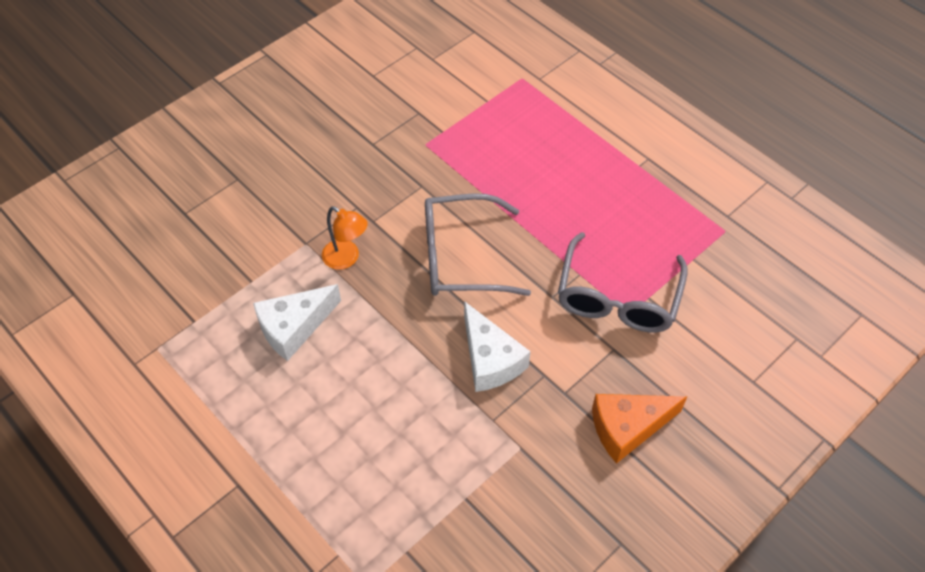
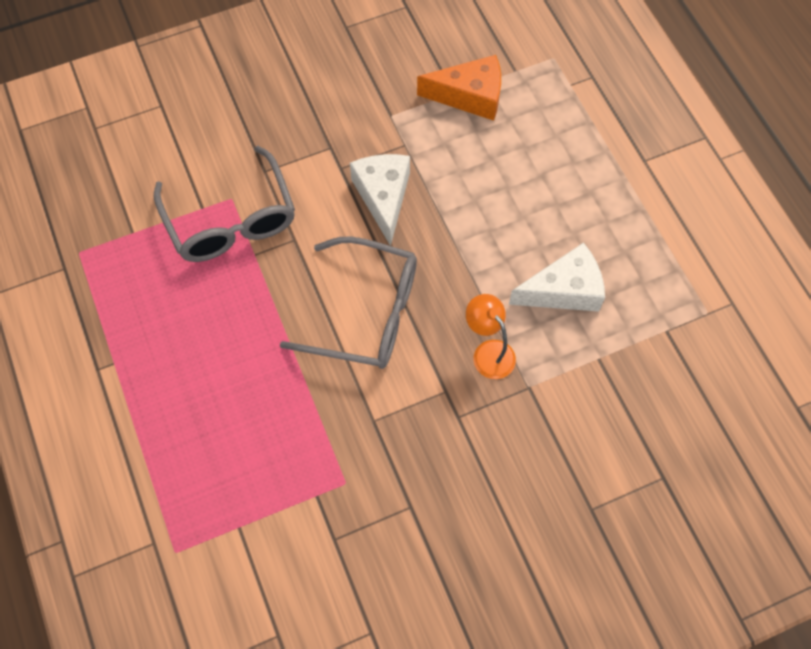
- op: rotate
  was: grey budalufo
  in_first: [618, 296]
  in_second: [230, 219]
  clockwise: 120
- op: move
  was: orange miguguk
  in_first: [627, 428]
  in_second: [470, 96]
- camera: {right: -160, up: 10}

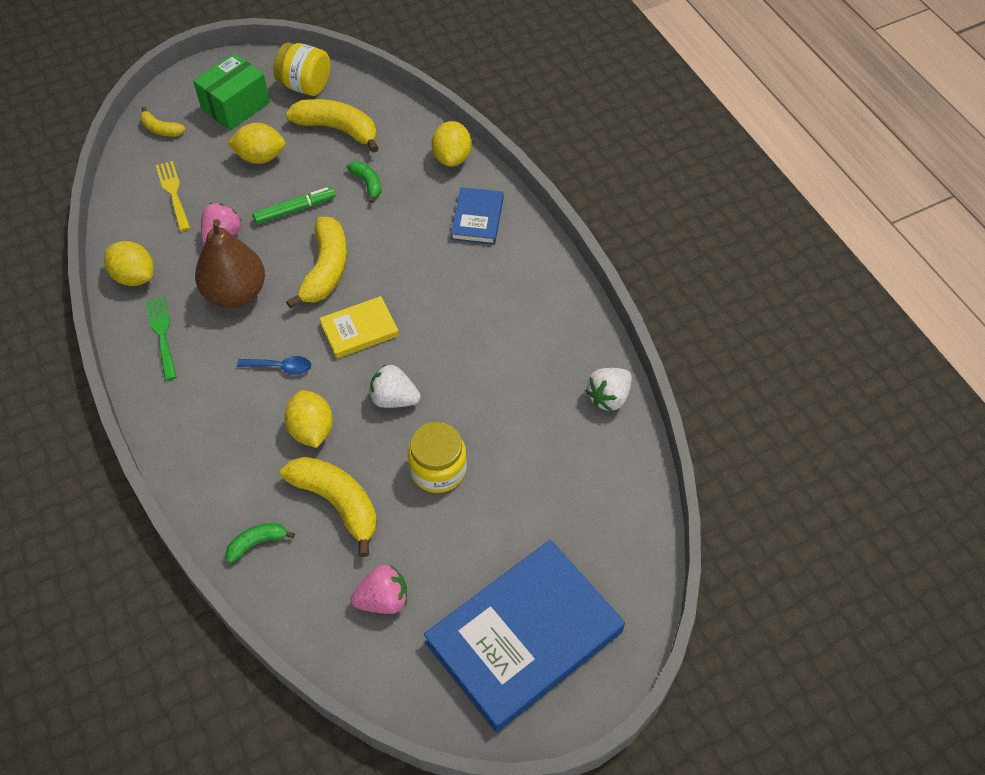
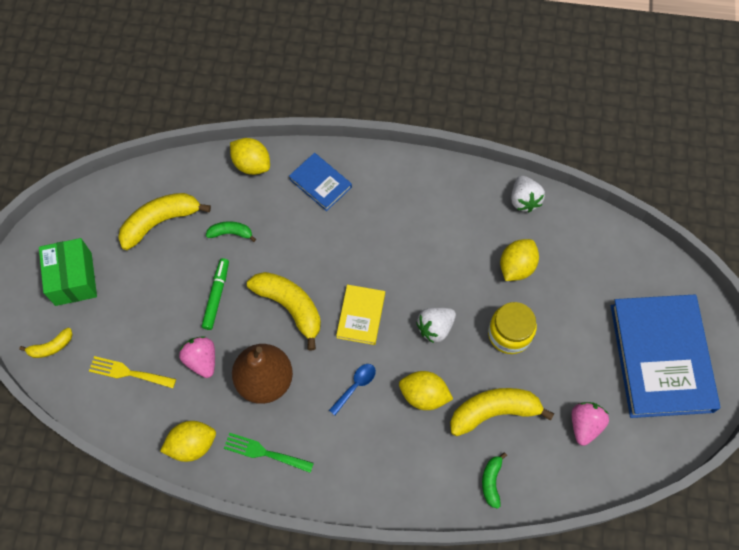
- op: move
  was: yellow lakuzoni
  in_first: [260, 157]
  in_second: [516, 267]
- op: delete
  was: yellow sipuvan
  in_first: [305, 86]
- camera: {right: -55, up: 10}

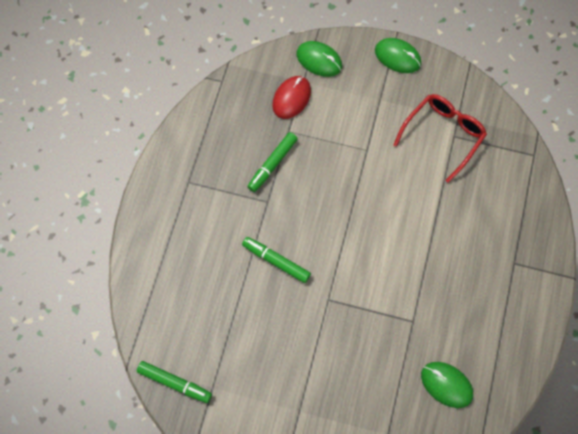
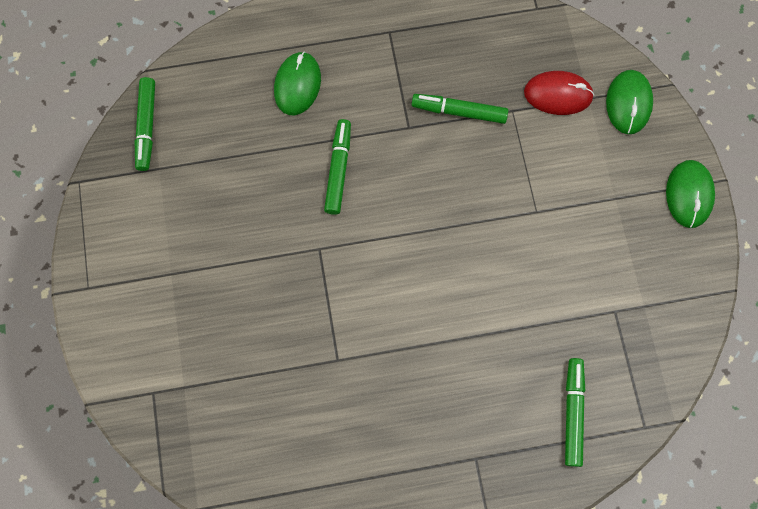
- op: move
  was: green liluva
  in_first: [446, 385]
  in_second: [297, 85]
- op: insert
  now: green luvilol
  in_second: [572, 413]
- op: delete
  was: red budalufo
  in_first: [443, 135]
- camera: {right: 65, up: 5}

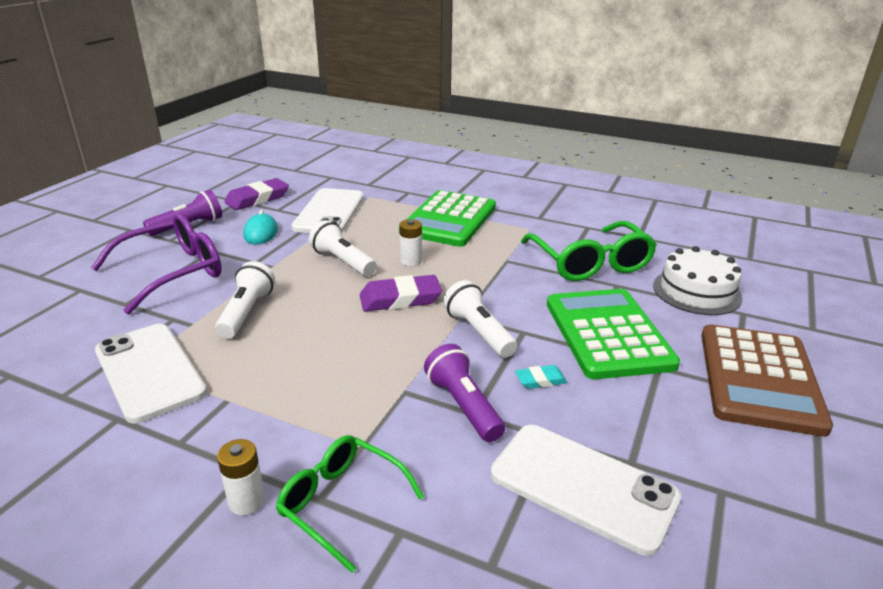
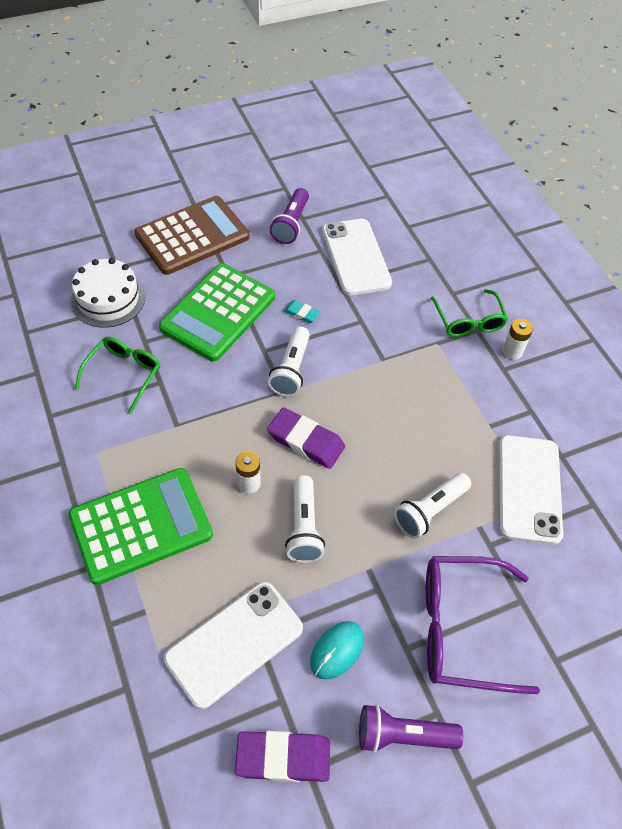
- op: resize
  was: green budalufo
  in_first: [590, 263]
  in_second: [124, 374]
  ratio: 0.64
- op: move
  was: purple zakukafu
  in_first: [463, 406]
  in_second: [291, 224]
- camera: {right: -140, up: 25}

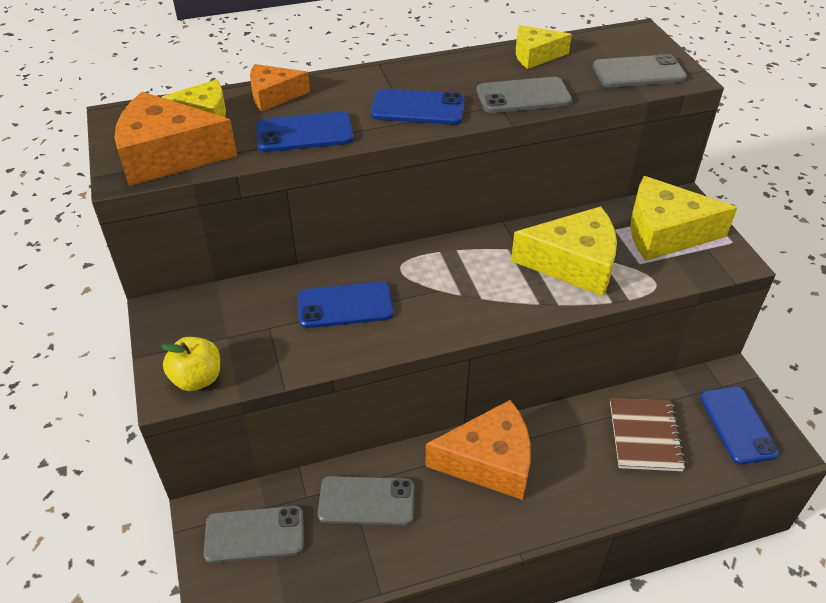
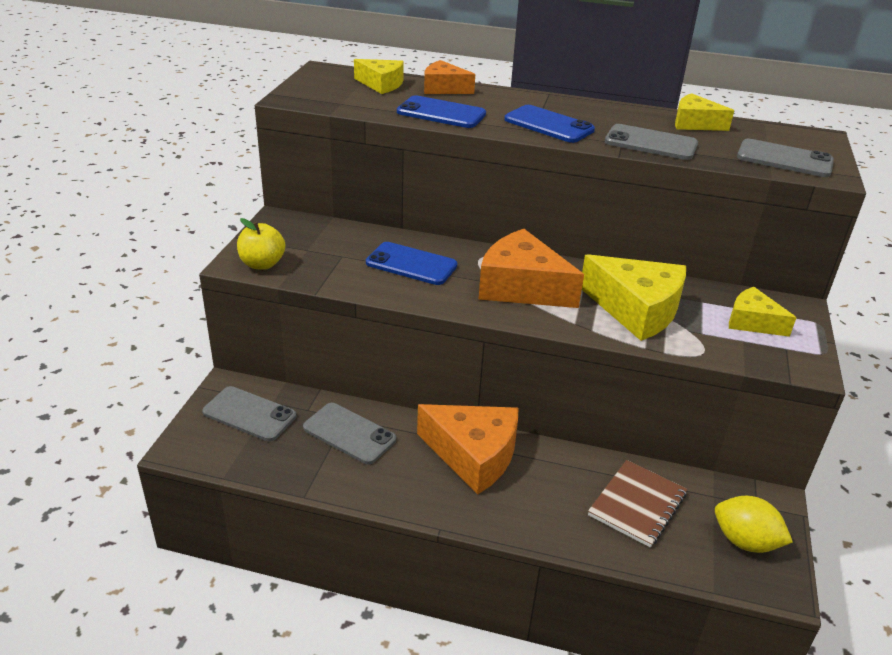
- op: move
  was: orange miguguk
  in_first: [168, 155]
  in_second: [521, 287]
- op: replace
  was: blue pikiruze
  now: yellow lakuzoni
  in_first: [737, 425]
  in_second: [745, 541]
- op: resize
  was: yellow miguguk
  in_first: [665, 233]
  in_second: [752, 322]
  ratio: 0.58
- camera: {right: 30, up: -10}

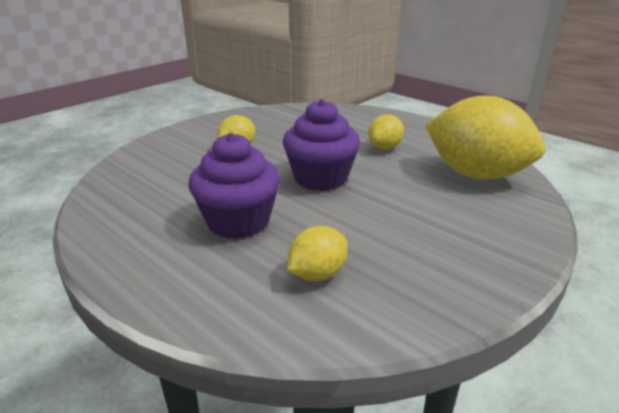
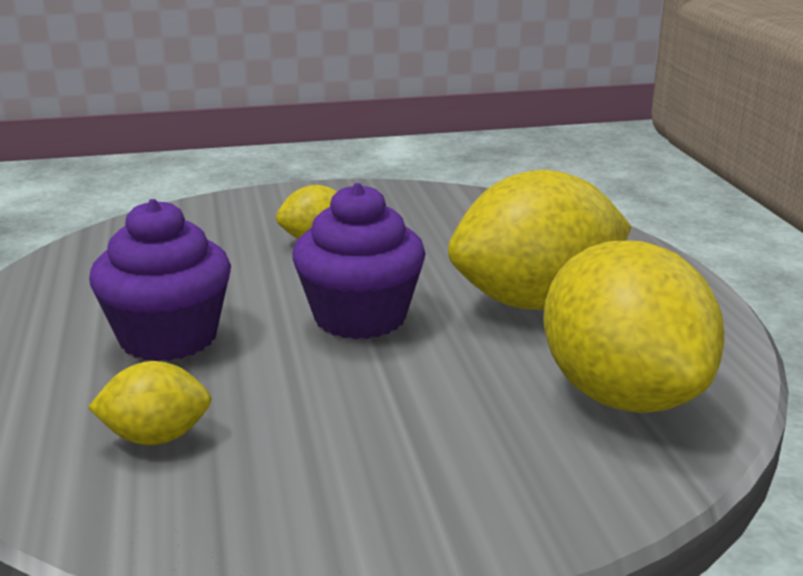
- op: resize
  was: yellow lakuzoni
  in_first: [384, 147]
  in_second: [536, 302]
  ratio: 2.1
- camera: {right: 35, up: -5}

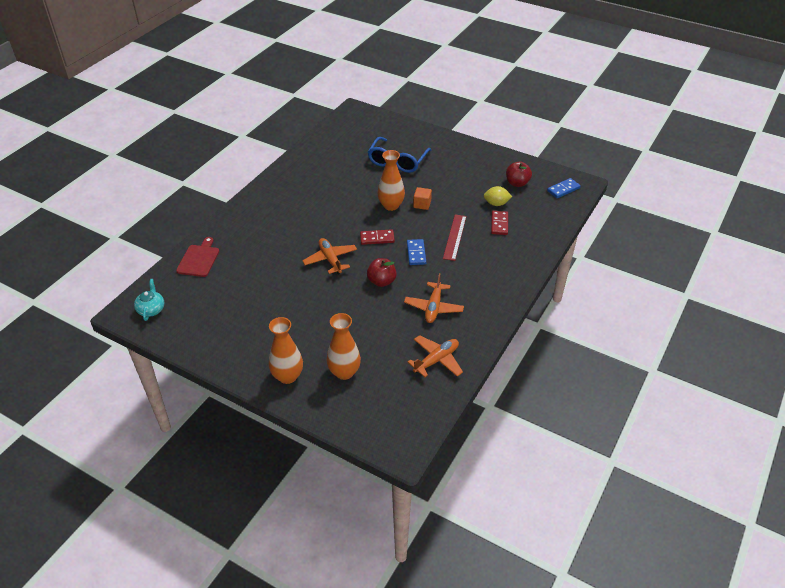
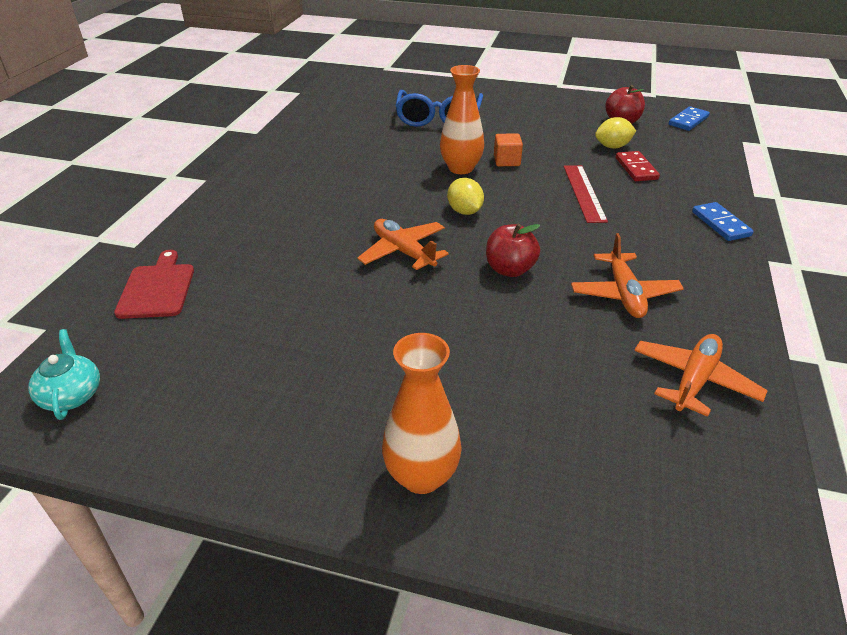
- op: replace
  was: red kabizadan
  now: yellow lakuzoni
  in_first: [377, 238]
  in_second: [464, 211]
- op: move
  was: blue kabizadan
  in_first: [416, 253]
  in_second: [720, 224]
- op: delete
  was: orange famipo
  in_first: [344, 372]
- camera: {right: -15, up: -5}

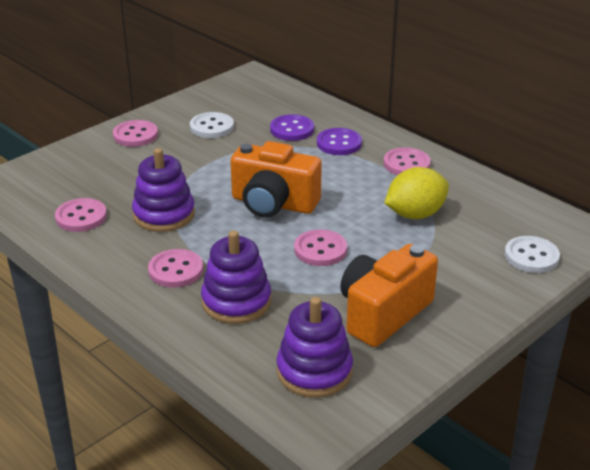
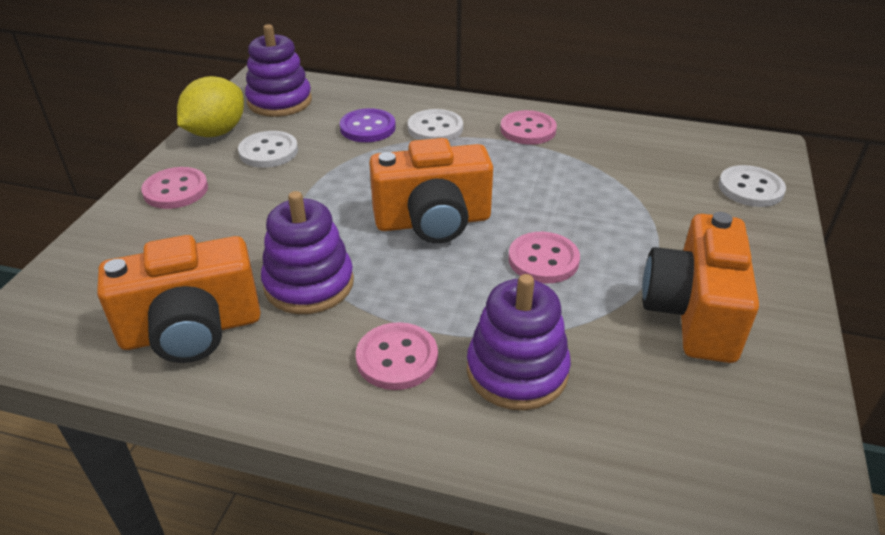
- op: replace
  was: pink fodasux
  now: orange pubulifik
  in_first: [81, 217]
  in_second: [192, 330]
- op: move
  was: yellow lakuzoni
  in_first: [415, 214]
  in_second: [216, 132]
- op: move
  was: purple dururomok
  in_first: [314, 371]
  in_second: [279, 101]
- op: recolor
  was: purple fodasux
  now: white fodasux
  in_first: [339, 143]
  in_second: [435, 128]
- camera: {right: -30, up: 5}

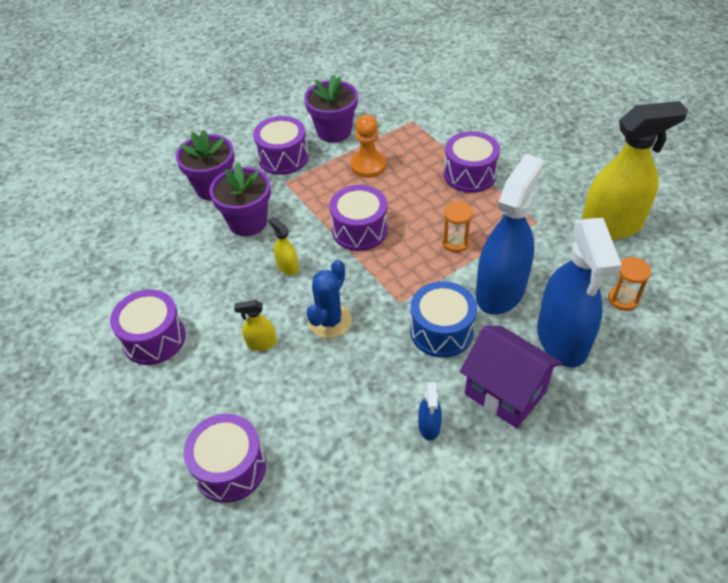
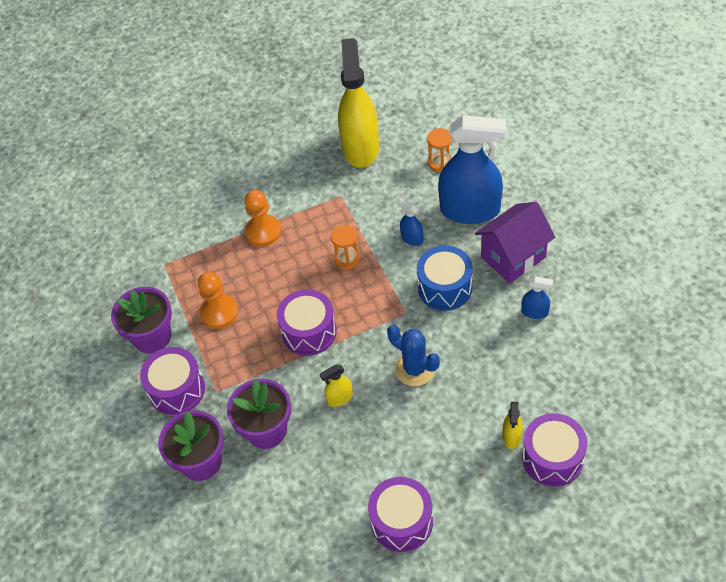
- op: replace
  was: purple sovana
  now: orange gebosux
  in_first: [470, 174]
  in_second: [263, 231]
- op: resize
  was: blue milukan
  in_first: [500, 291]
  in_second: [412, 238]
  ratio: 0.42
- op: move
  was: yellow milukan
  in_first: [261, 343]
  in_second: [512, 436]
- camera: {right: -75, up: 5}

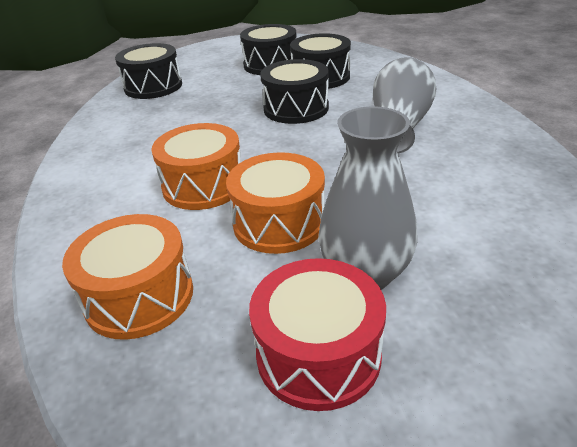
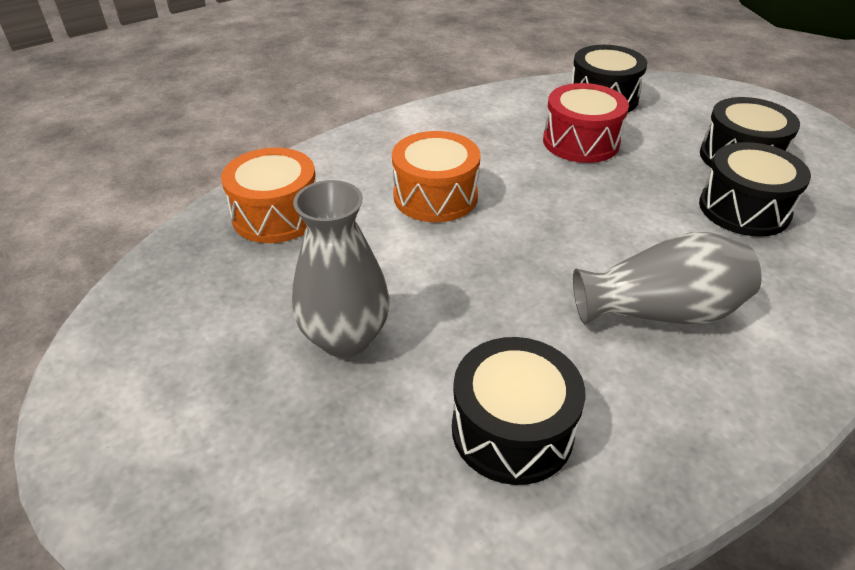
- op: move
  was: black sovana
  in_first: [296, 108]
  in_second: [512, 430]
- op: move
  was: red sovana
  in_first: [318, 354]
  in_second: [580, 142]
- op: delete
  was: orange sovana
  in_first: [279, 223]
- camera: {right: 65, up: 5}

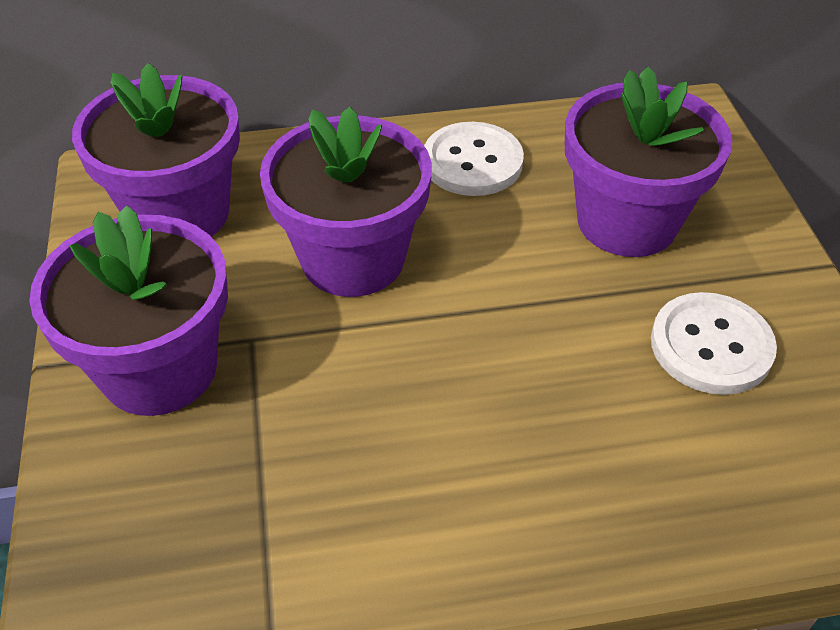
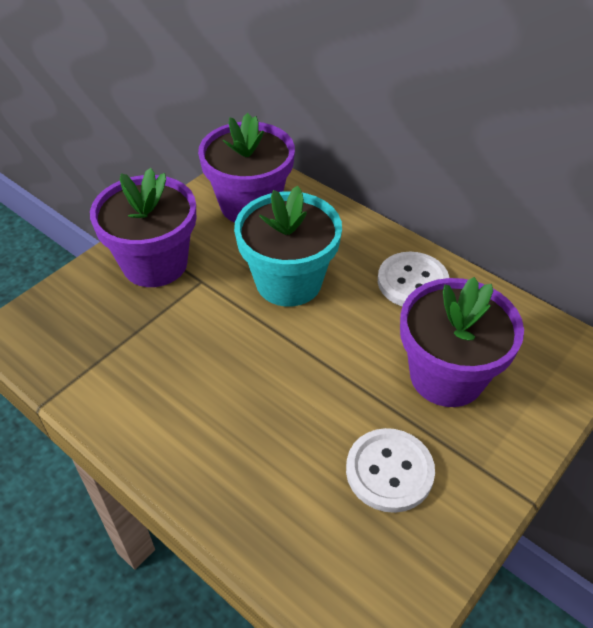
- op: recolor
  was: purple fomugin
  now: turquoise fomugin
  in_first: [353, 258]
  in_second: [288, 282]
- camera: {right: 50, up: 0}

